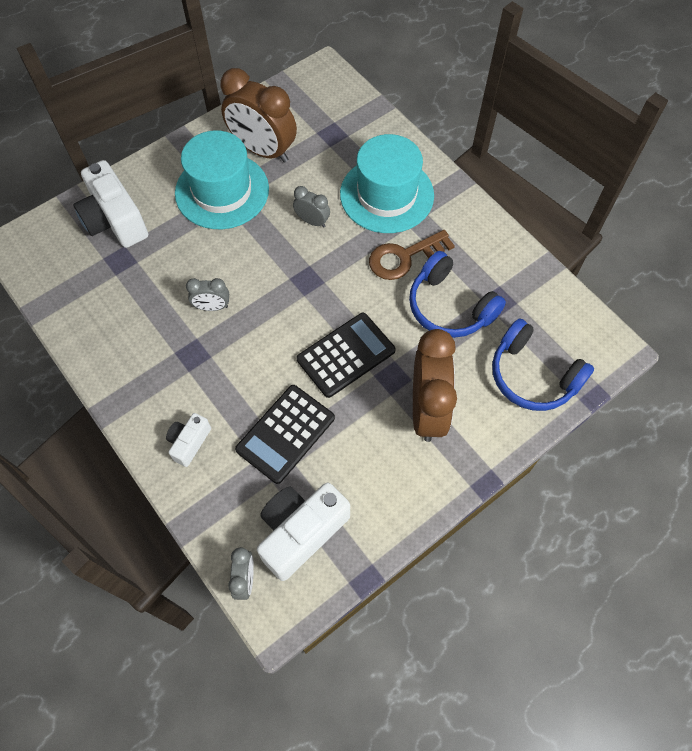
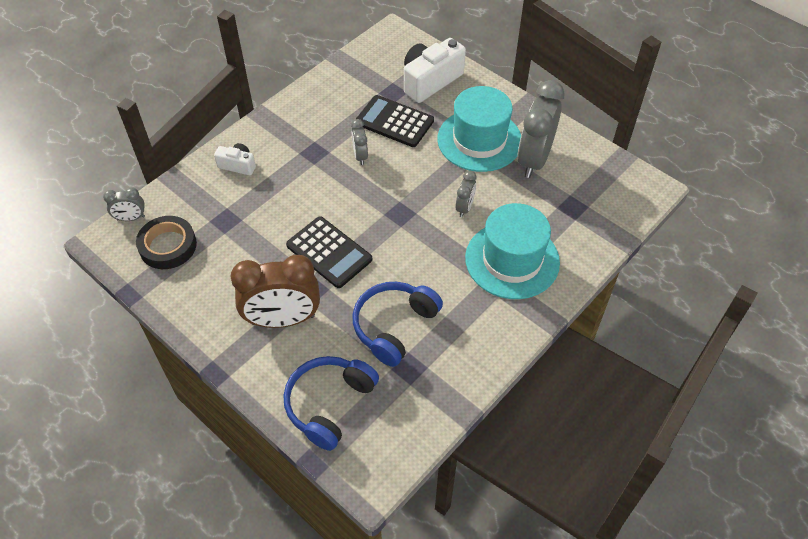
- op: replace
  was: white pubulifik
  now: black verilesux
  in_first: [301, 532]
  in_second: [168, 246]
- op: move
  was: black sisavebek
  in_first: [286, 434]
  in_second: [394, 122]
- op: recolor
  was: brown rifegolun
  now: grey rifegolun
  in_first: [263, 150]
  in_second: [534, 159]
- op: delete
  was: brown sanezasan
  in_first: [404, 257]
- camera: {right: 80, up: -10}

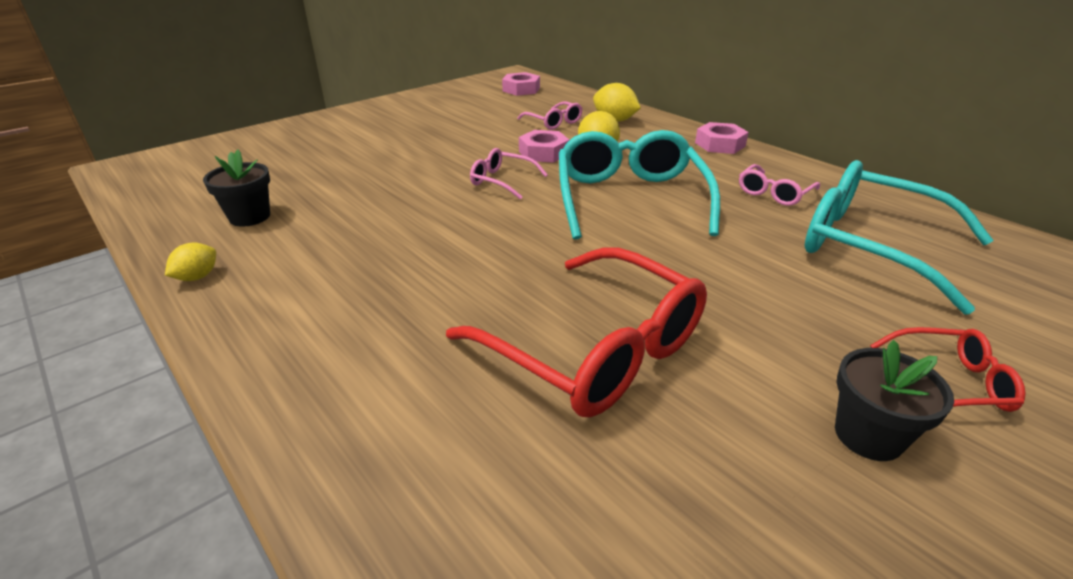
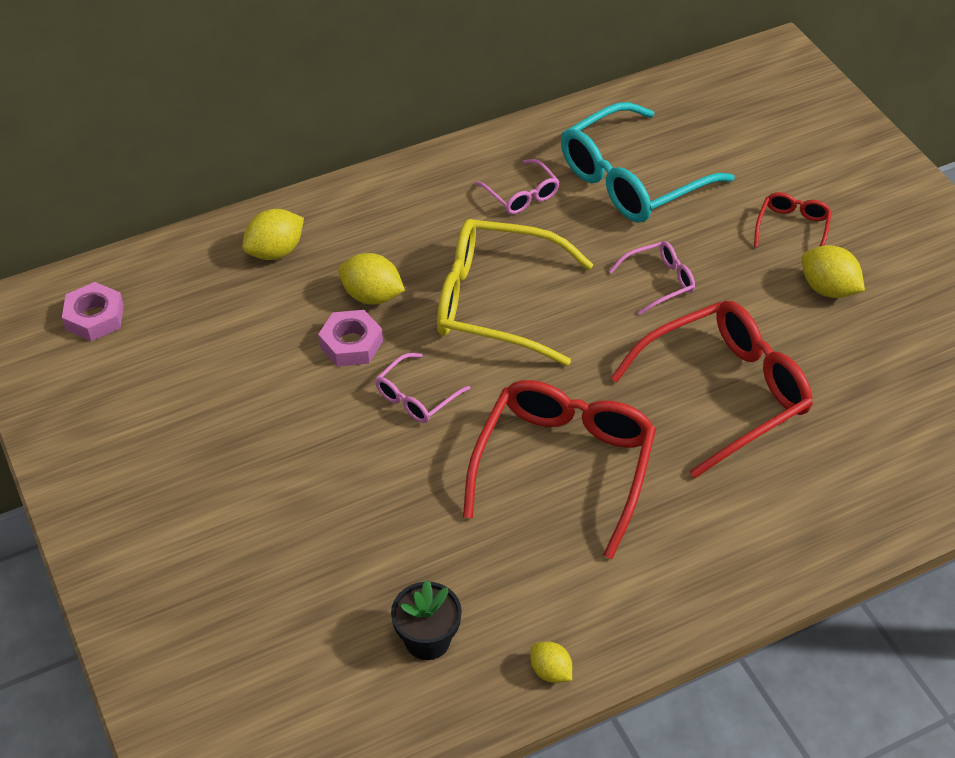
- op: recolor
  was: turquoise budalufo
  now: yellow budalufo
  in_first: [629, 198]
  in_second: [494, 302]
- op: insert
  now: red budalufo
  in_second: [564, 465]
- op: move
  was: pink budalufo
  in_first: [554, 122]
  in_second: [659, 281]
- op: replace
  was: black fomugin
  now: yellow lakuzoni
  in_first: [868, 435]
  in_second: [828, 289]
- op: delete
  was: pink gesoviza
  in_first: [720, 144]
- camera: {right: -75, up: 15}

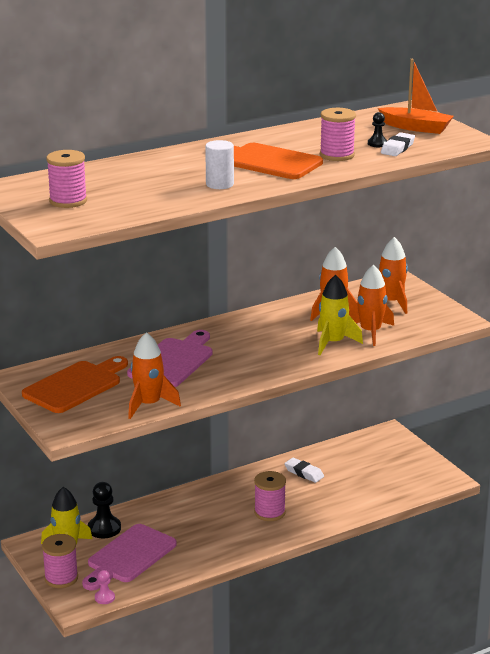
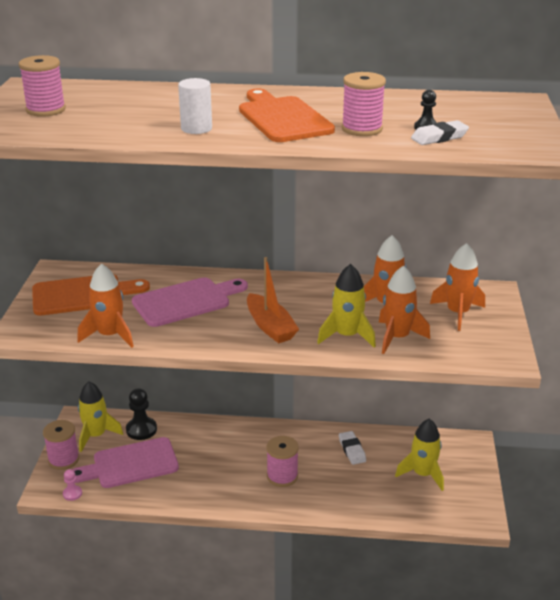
- op: move
  was: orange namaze
  in_first: [416, 128]
  in_second: [270, 326]
- op: insert
  now: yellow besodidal
  in_second: [422, 474]
- camera: {right: 35, up: 5}

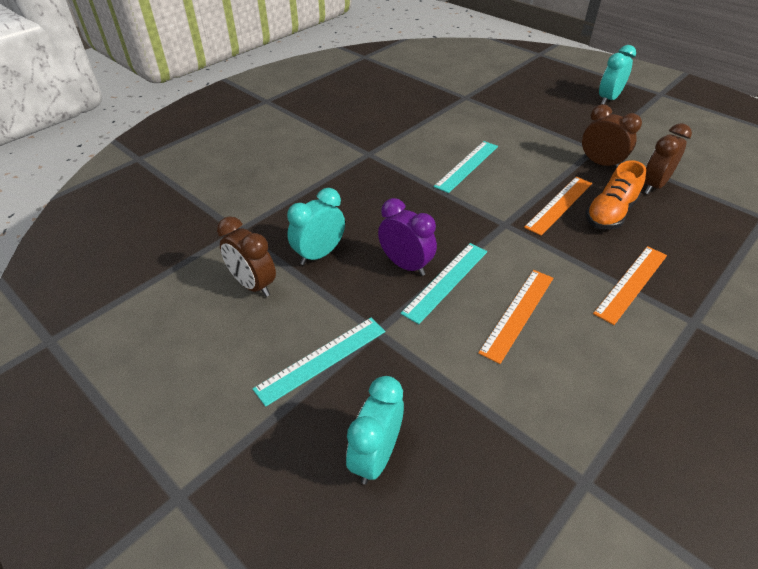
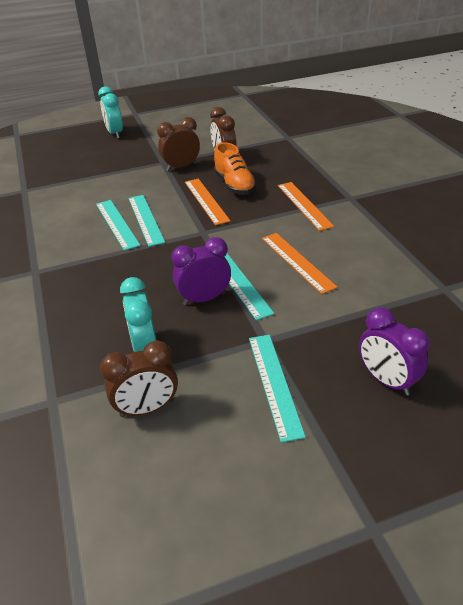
- op: insert
  now: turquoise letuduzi
  in_second: [146, 219]
- op: recolor
  was: turquoise rifegolun
  now: purple rifegolun
  in_first: [376, 456]
  in_second: [386, 380]
- camera: {right: -60, up: -5}

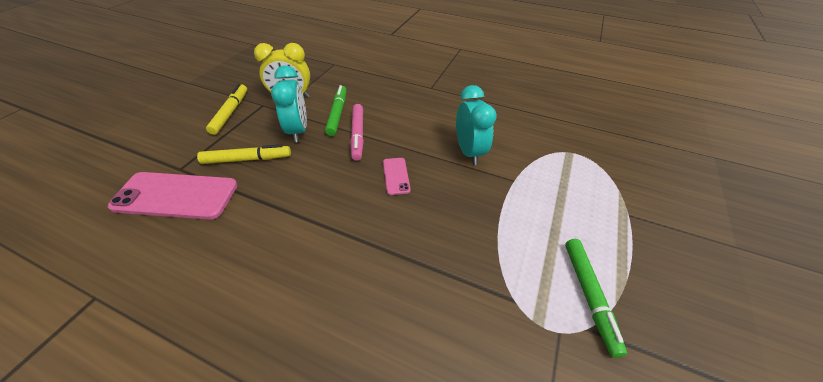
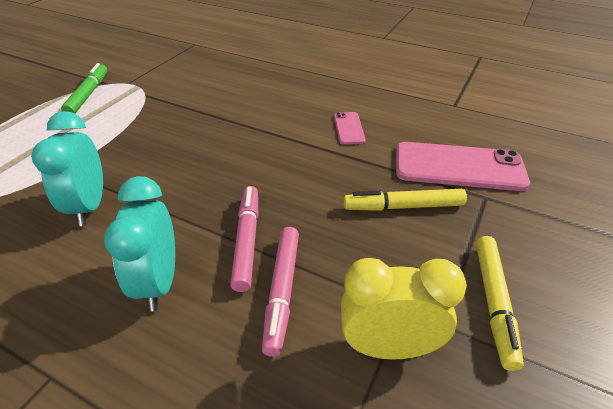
- op: move
  was: turquoise rifegolun
  in_first: [298, 131]
  in_second: [158, 282]
- op: recolor
  was: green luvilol
  now: pink luvilol
  in_first: [337, 114]
  in_second: [282, 291]
- op: move
  was: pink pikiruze
  in_first: [396, 176]
  in_second: [349, 128]
- camera: {right: -175, up: -5}

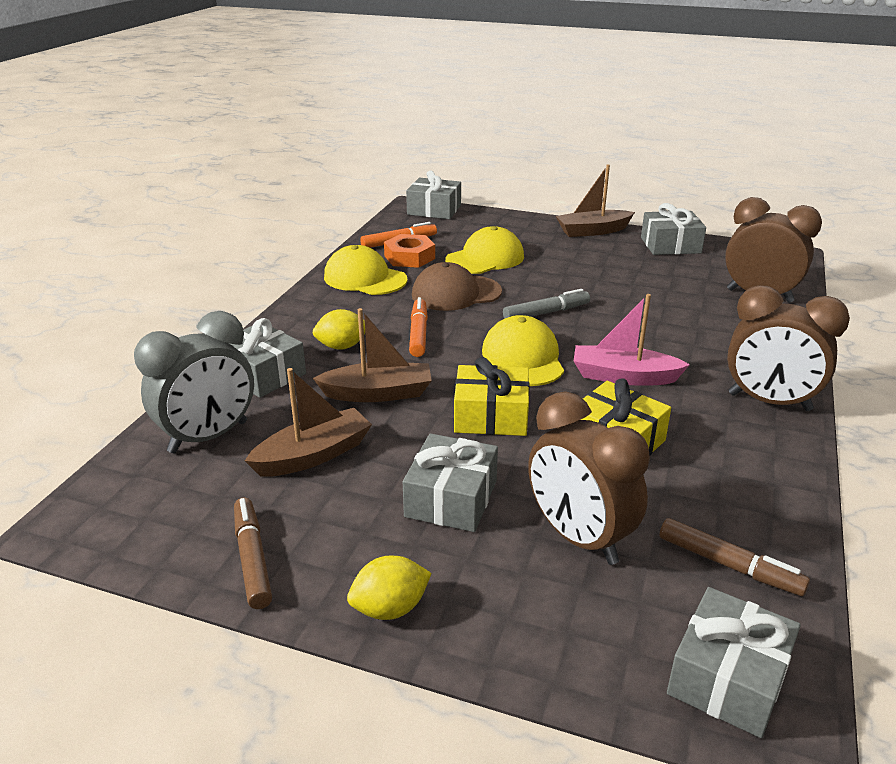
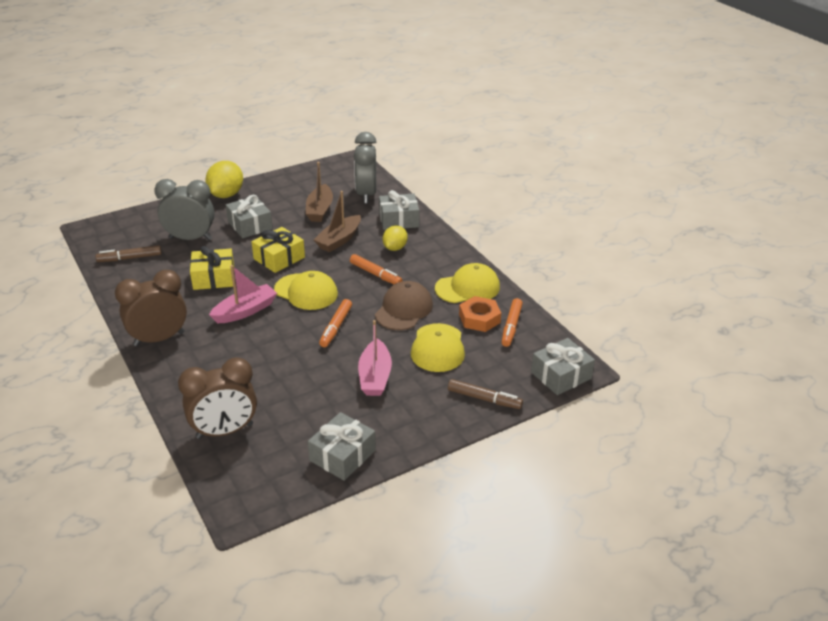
- op: recolor
  was: brown rifegolun
  now: grey rifegolun
  in_first: [578, 538]
  in_second: [190, 238]
- op: resize
  was: yellow lakuzoni
  in_first: [390, 608]
  in_second: [226, 195]
  ratio: 1.6
- op: recolor
  was: grey luvilol
  now: orange luvilol
  in_first: [546, 313]
  in_second: [336, 327]
- op: insert
  now: pink namaze
  in_second: [375, 376]
- op: move
  was: brown luvilol
  in_first: [252, 558]
  in_second: [484, 399]
- op: delete
  was: brown namaze
  in_first: [593, 231]
- op: delete
  was: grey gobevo
  in_first: [728, 678]
- camera: {right: 130, up: 5}

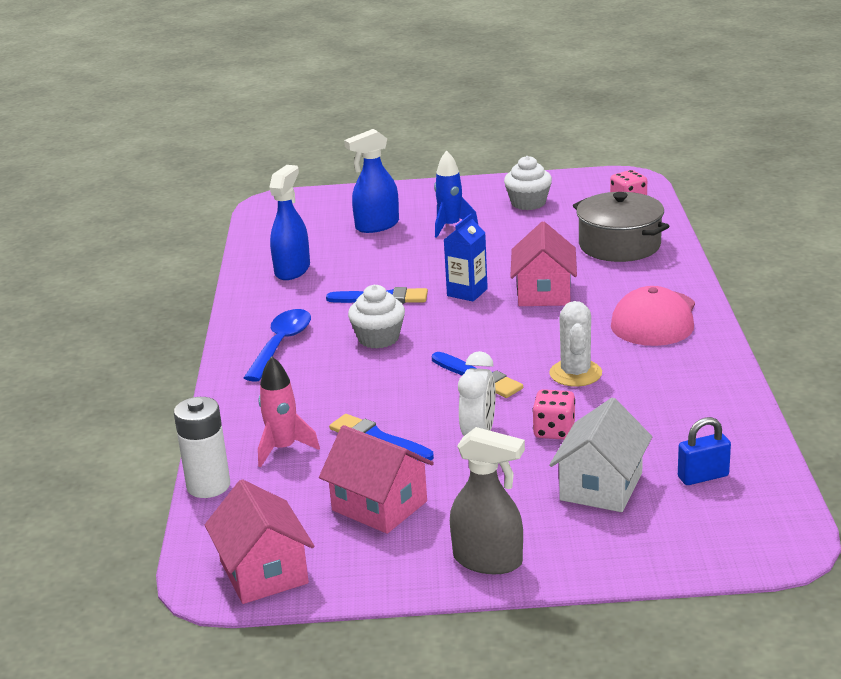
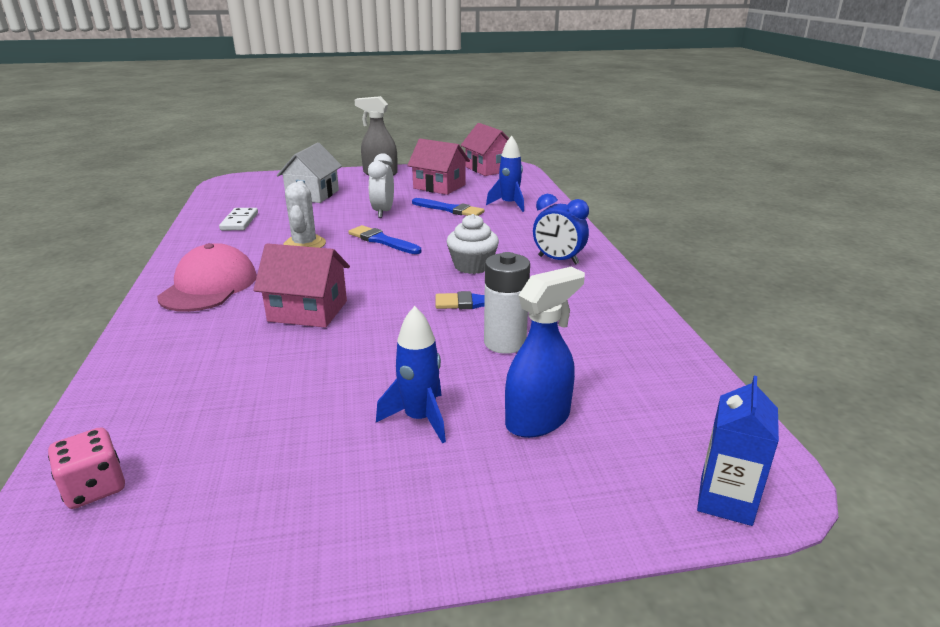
- op: insert
  now: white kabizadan
  in_second: [239, 221]
- op: rotate
  was: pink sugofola
  in_first: [544, 293]
  in_second: [308, 311]
  clockwise: -75
- op: move
  was: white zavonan
  in_first: [208, 486]
  in_second: [505, 343]
- op: recolor
  was: pink besodidal
  now: blue besodidal
  in_first: [283, 449]
  in_second: [509, 204]
- op: replace
  was: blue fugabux
  now: blue rifegolun
  in_first: [281, 344]
  in_second: [558, 260]
- op: move
  was: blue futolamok
  in_first: [467, 292]
  in_second: [725, 500]
- op: delete
  was: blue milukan
  in_first: [292, 270]
- op: delete
  was: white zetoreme
  in_first: [528, 203]
- op: delete
  was: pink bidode
  in_first: [554, 431]
- op: delete
  was: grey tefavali
  in_first: [619, 245]
- op: delete
  was: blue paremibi
  in_first: [703, 476]
- camera: {right: 170, up: 0}

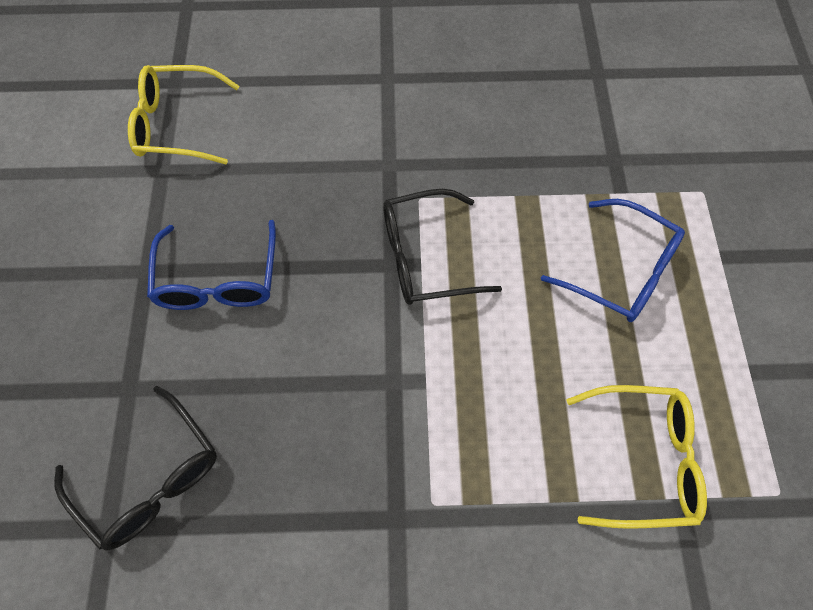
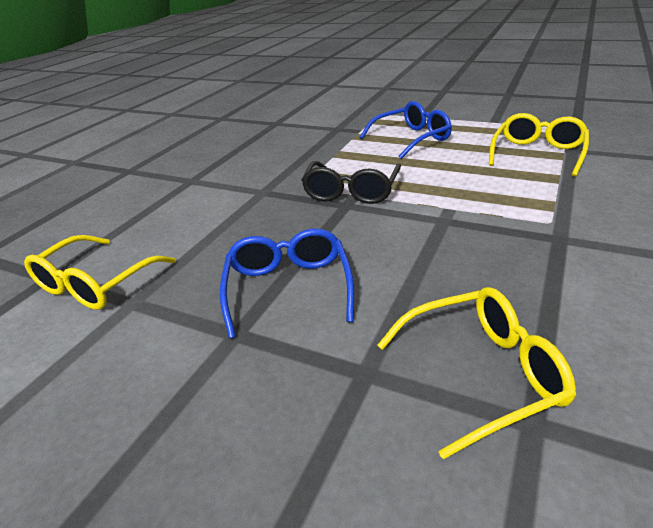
- op: rotate
  was: blue budalufo
  in_first: [218, 280]
  in_second: [288, 288]
  clockwise: -120
- op: recolor
  was: black budalufo
  now: yellow budalufo
  in_first: [151, 479]
  in_second: [482, 373]
- camera: {right: -60, up: -30}

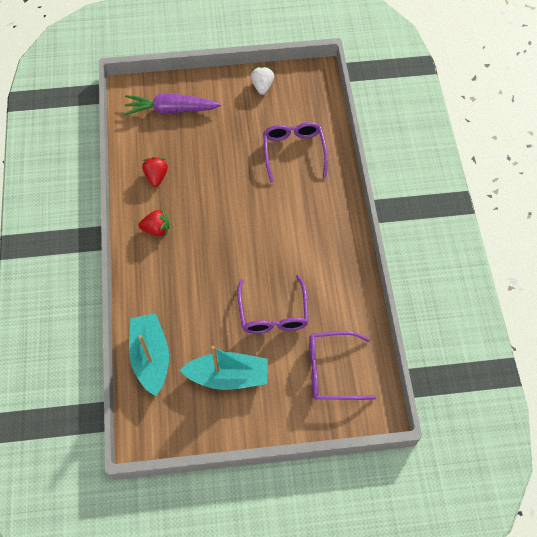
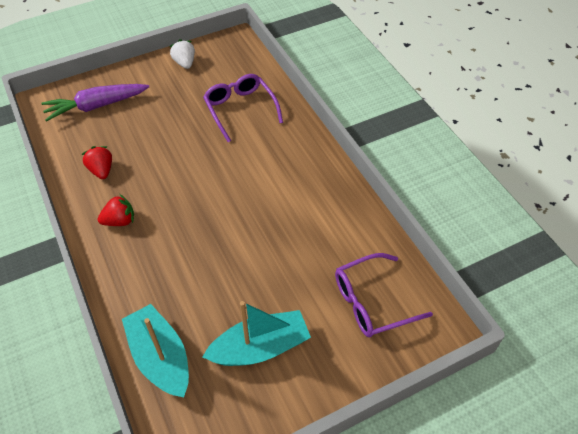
- op: delete
  was: purple budalufo
  in_first: [273, 313]
- camera: {right: -20, up: -10}

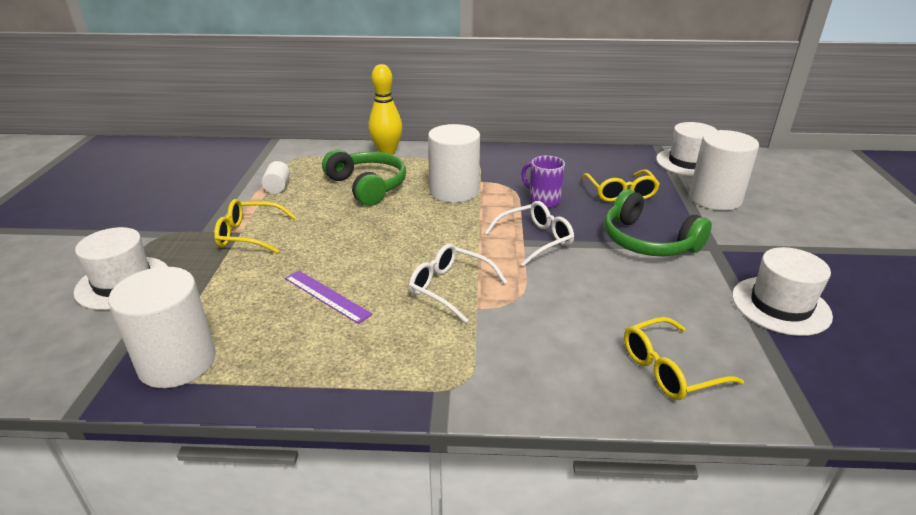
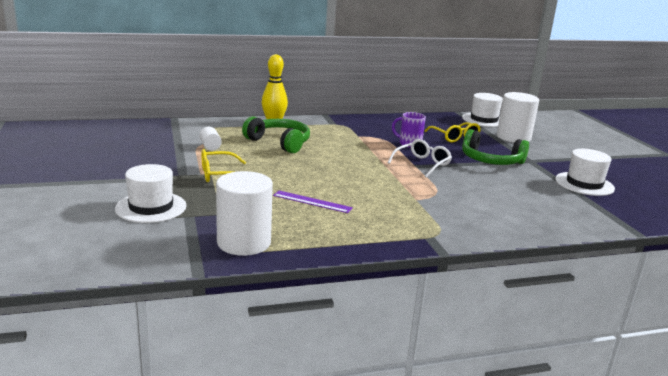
- op: delete
  was: white budalufo
  in_first: [449, 288]
- op: delete
  was: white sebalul
  in_first: [454, 191]
- op: delete
  was: yellow budalufo
  in_first: [669, 369]
- camera: {right: -20, up: -10}

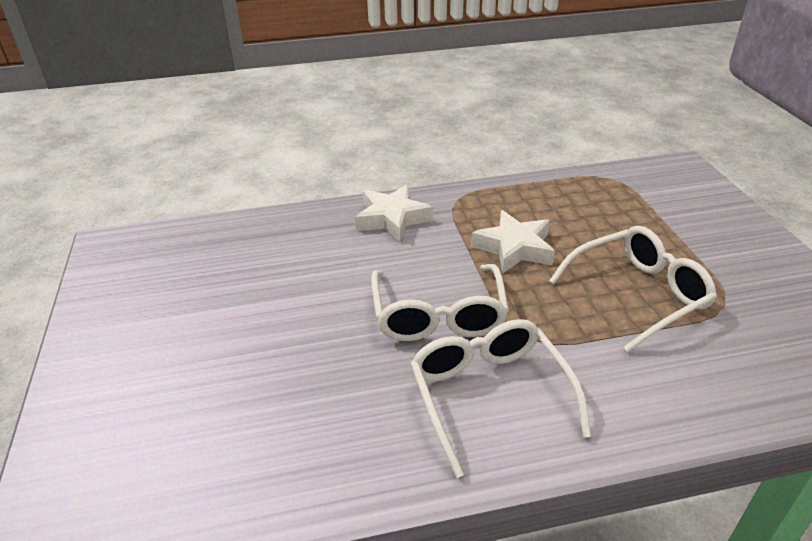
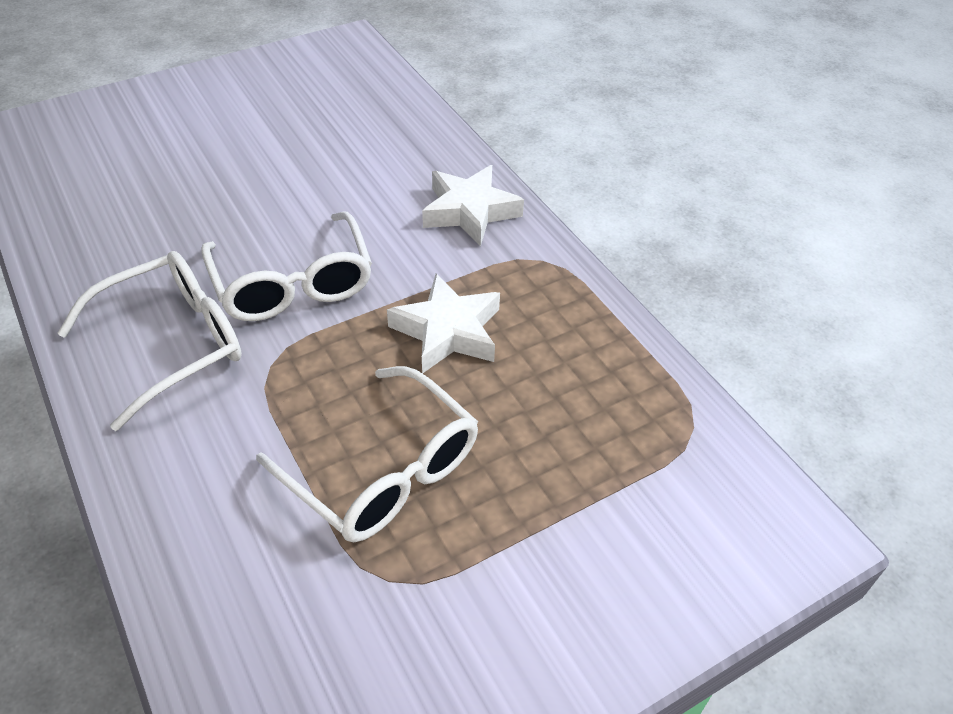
- op: rotate
  was: white budalufo
  in_first: [438, 316]
  in_second: [293, 284]
  clockwise: -90
- camera: {right: 70, up: 10}

